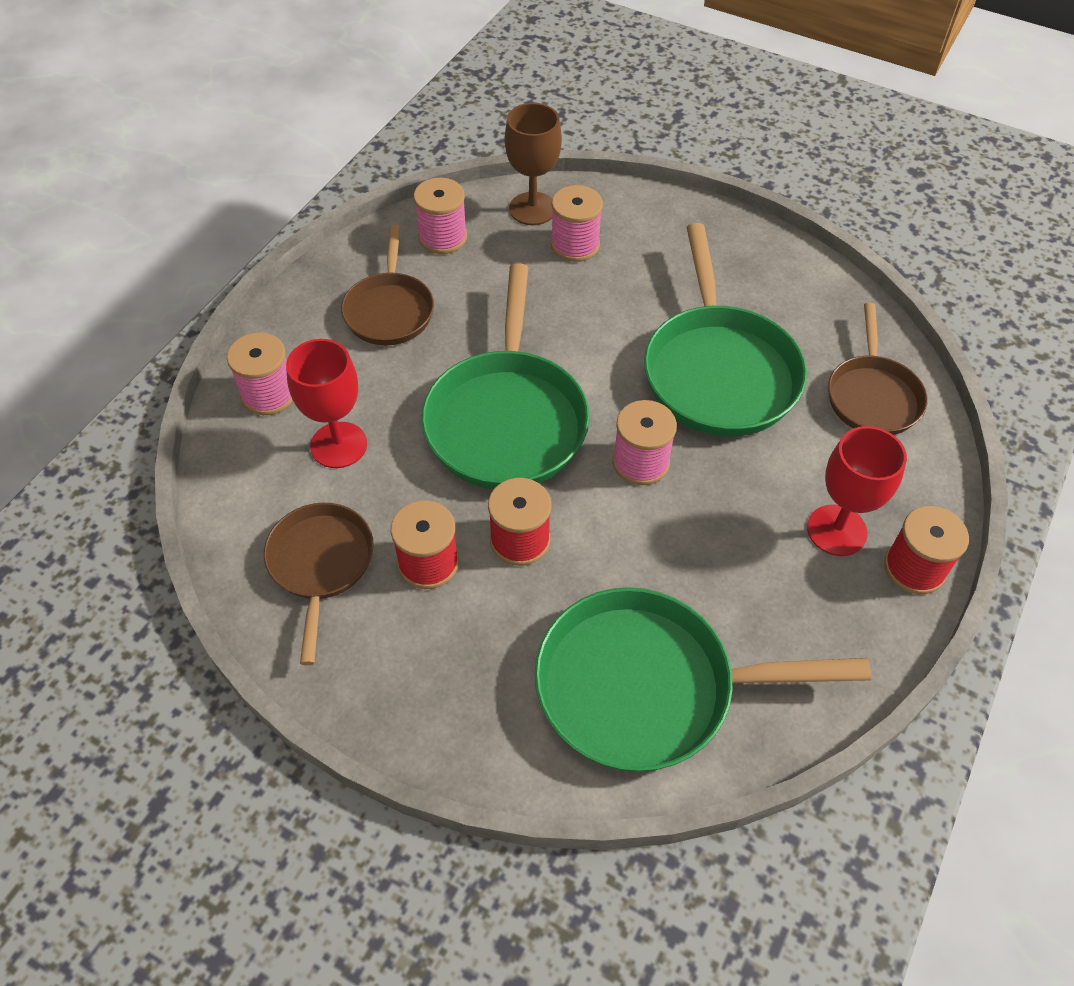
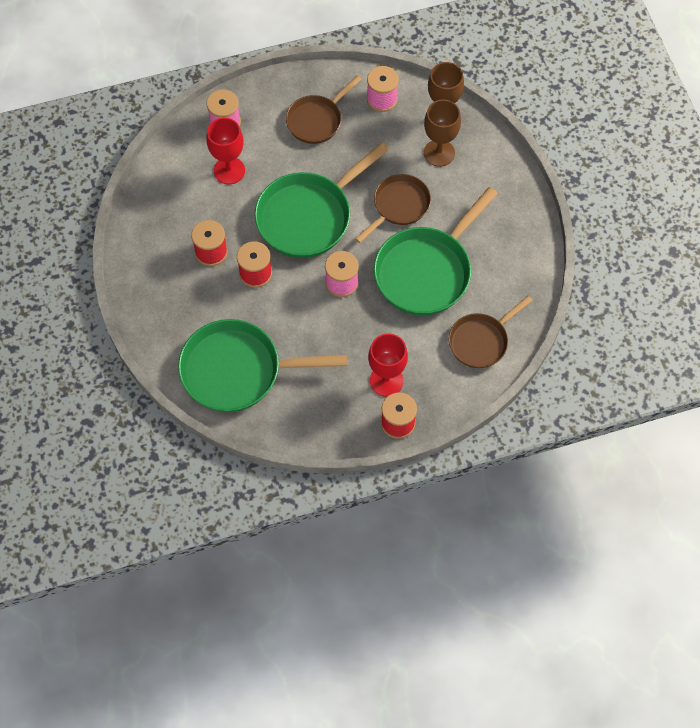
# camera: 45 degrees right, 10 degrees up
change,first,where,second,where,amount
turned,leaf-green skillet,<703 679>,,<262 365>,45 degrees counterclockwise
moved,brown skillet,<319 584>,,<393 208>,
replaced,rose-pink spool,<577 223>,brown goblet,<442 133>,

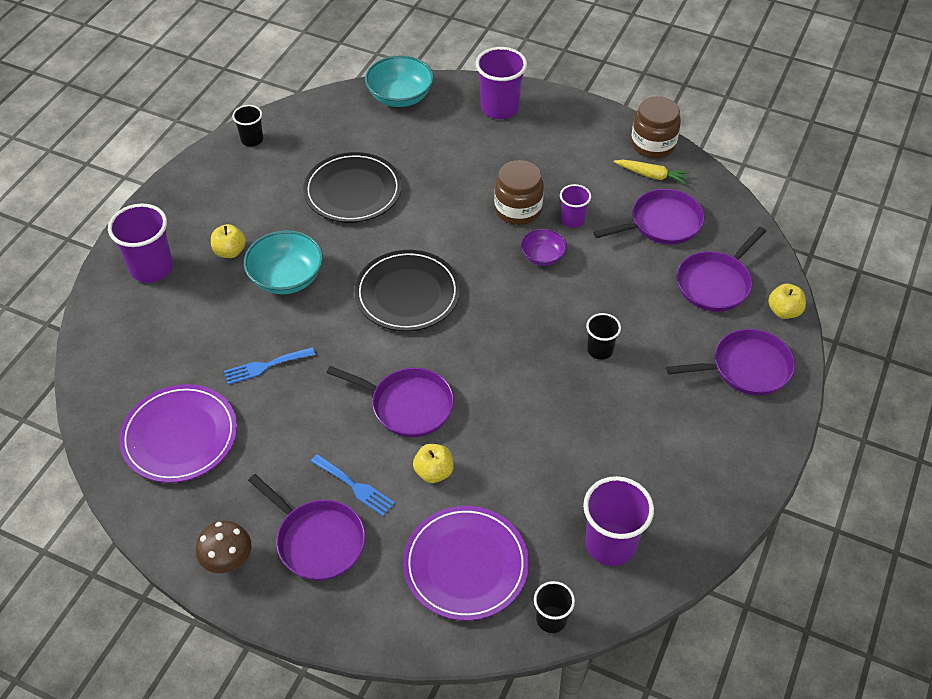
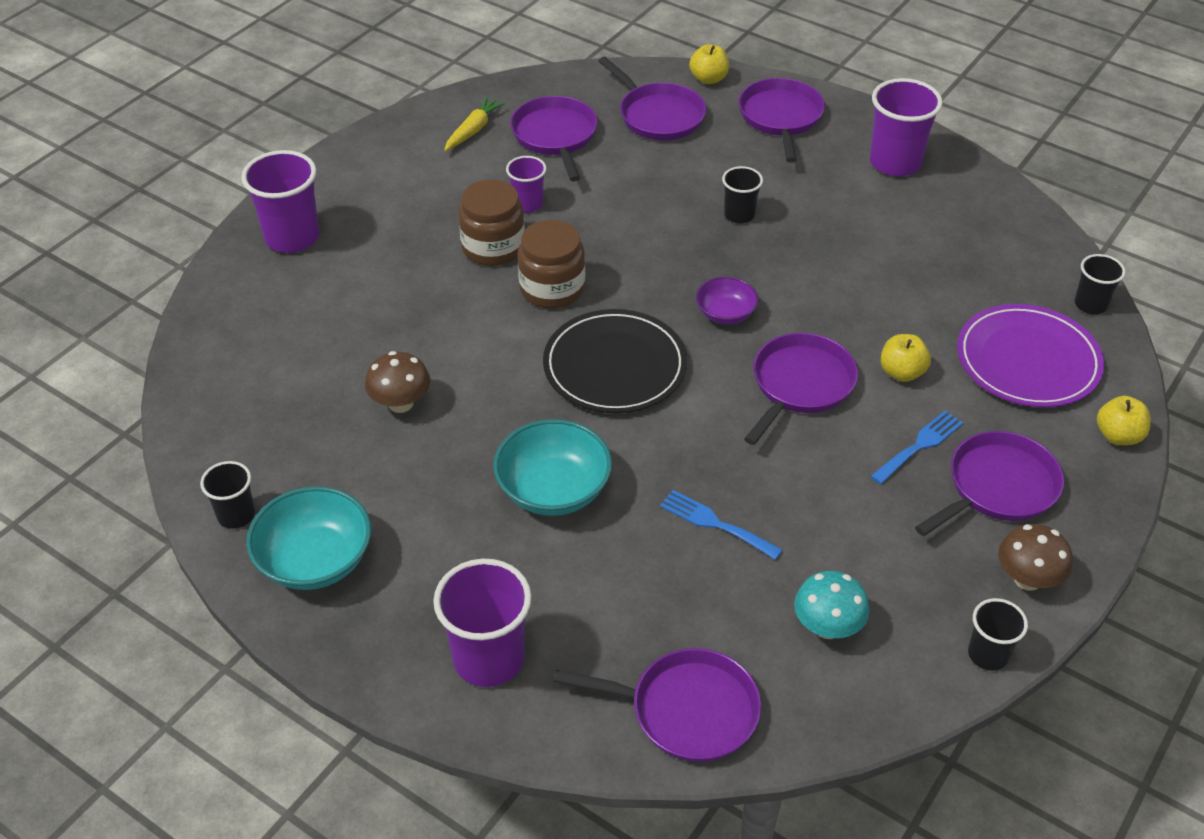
# camera: 80 degrees left, 5 degrees down
change,first,where,second,where,amount
moved,turquoise bowl,<399 81>,,<308 538>,
replaced,black dinner plate,<352 187>,brown toadstool,<397 382>,
moved,brown jam jar,<656 127>,,<551 264>,
added,,,violet skillet,<657 705>,
turned,blue dinner fork,<269 366>,,<721 525>,135 degrees clockwise
moved,violet bowl,<544 247>,,<727 301>,
replaced,violet dinner plate,<178 433>,turquoise toadstool,<831 605>,
moved,violet beaker,<618 521>,,<906 127>,
added,,,black beaker,<998 634>,
moved,bright yellow toy apple,<228 241>,,<1124 420>,

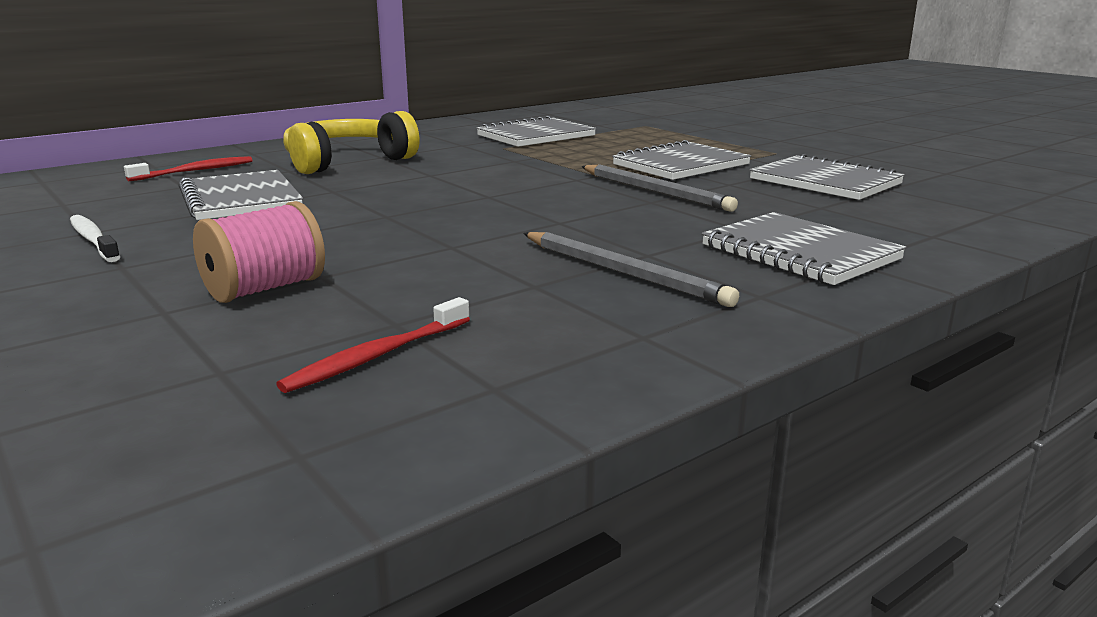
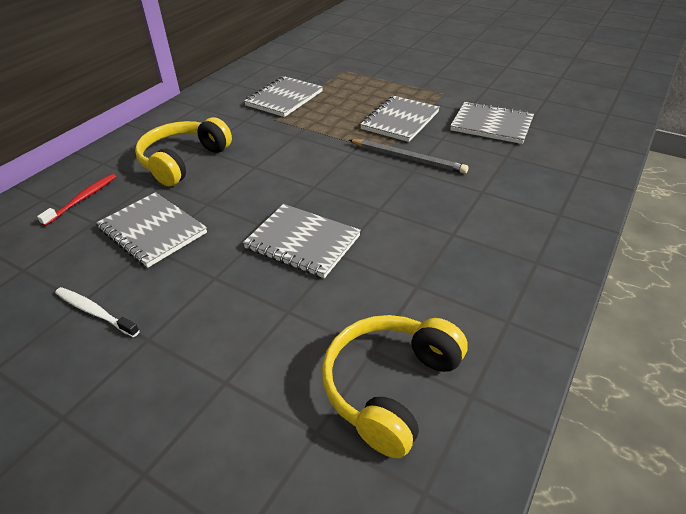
# camera: 20 degrees left, 20 degrees up
change,first,where,second,where,amount
moved,gray exercise book,<804 248>,,<302 241>,
replaced,scarlet tooth brush,<373 345>,bright yellow over-ear headphones,<395 386>,
removed,rose-pink spool,<259 252>,,,
removed,gray lead pencil,<631 269>,,,

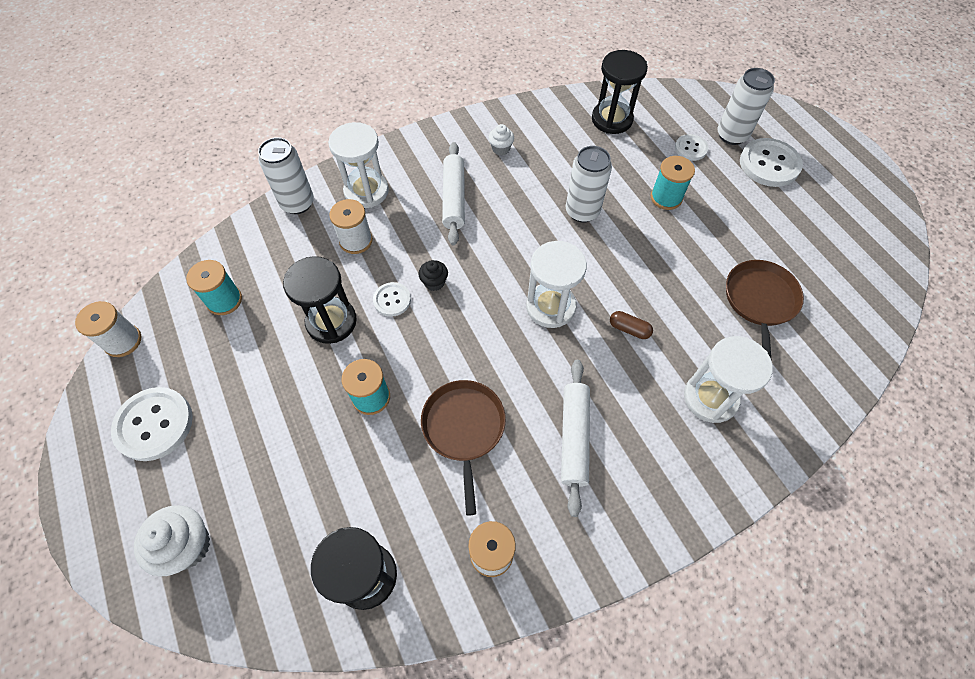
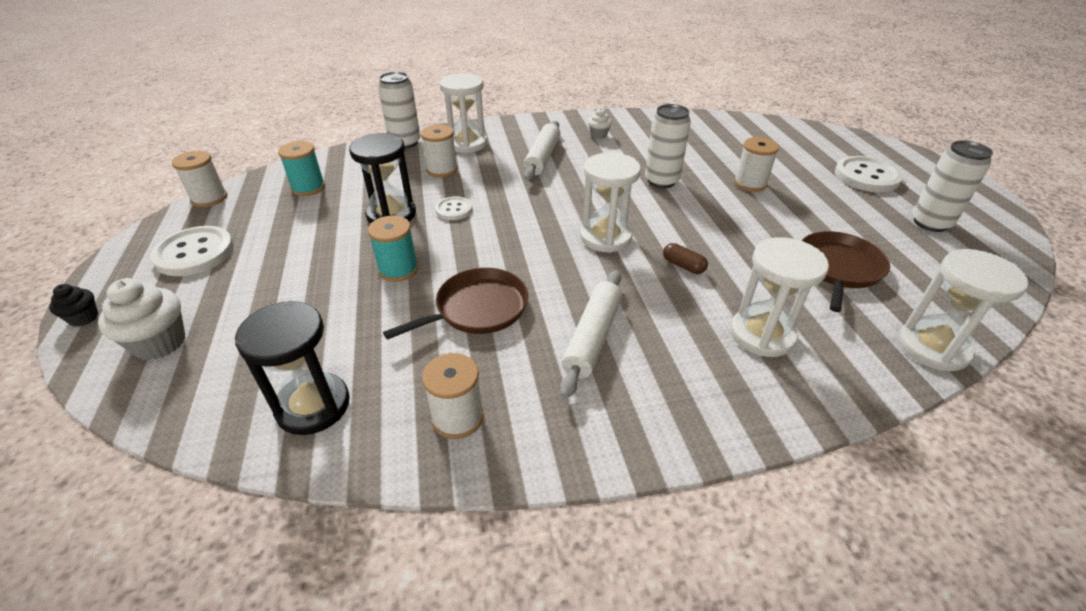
# camera: 15 degrees right, 20 degrees down
change,first,where,second,where,amount
moved,black fairy cake,<433 275>,,<74 305>,
turned,brown skillet,<463 447>,,<455 304>,45 degrees clockwise
recoloured,turquoise spool,<673 183>,white spool,<756 164>,
added,,,white hourglass,<964 310>,
moved,white tin,<746 106>,,<952 186>,
removed,black hourglass,<620 92>,,,
removed,white shirt button,<691 147>,,,

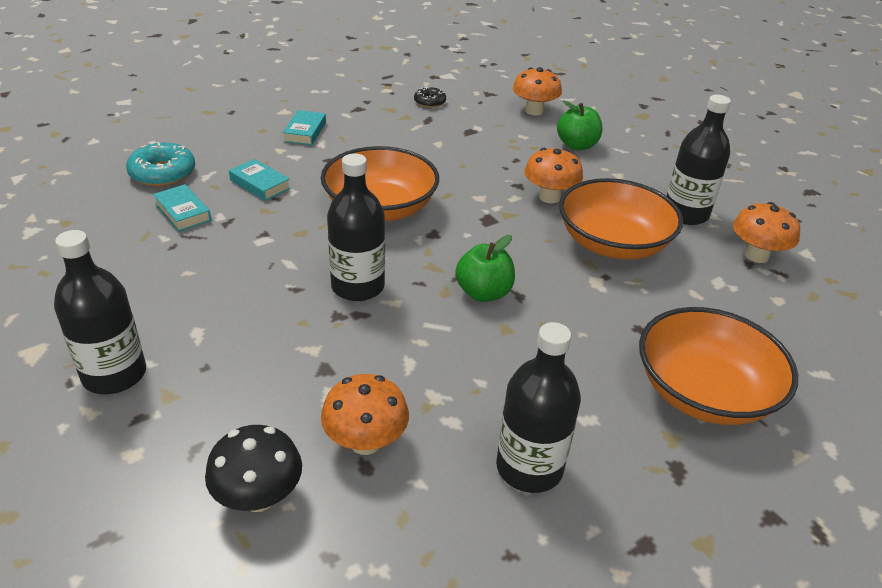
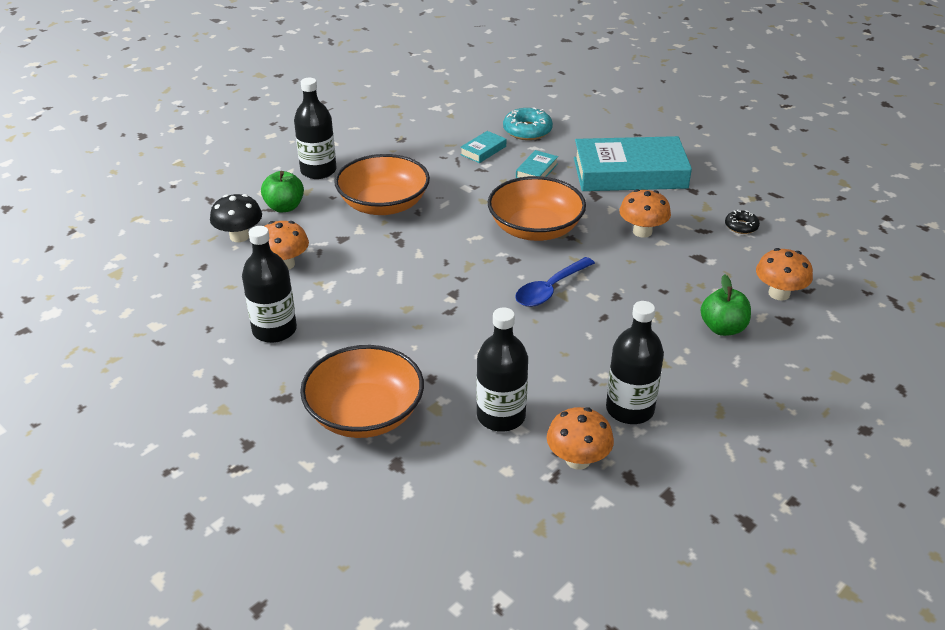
# camera: 80 degrees right, 0 degrees up
change,first,where,second,where,amount
moved,leaf-green toy apple,<485 268>,,<282 191>,
moved,bright orange bowl,<621 218>,,<382 184>,
moved,black bottle,<356 227>,,<502 369>,
added,,,blue tablespoon,<555 282>,
resized,turquoise hardback,<304 127>,,<633 163>,x2.41
moved,bright orange toadstool,<553 175>,,<645 213>,

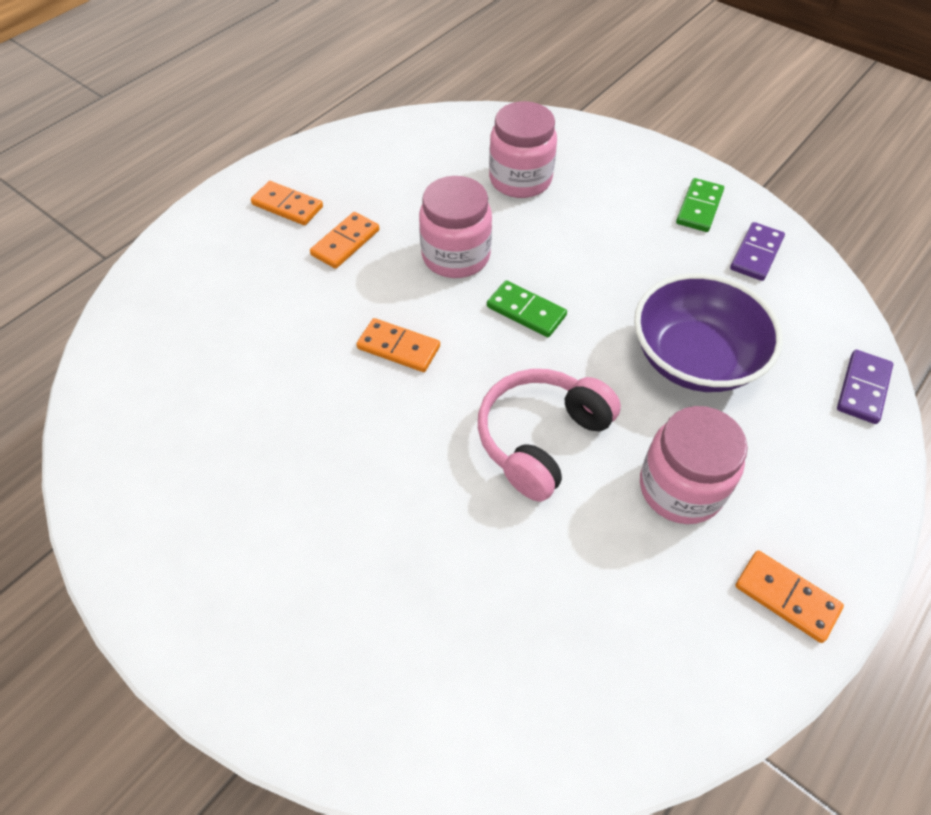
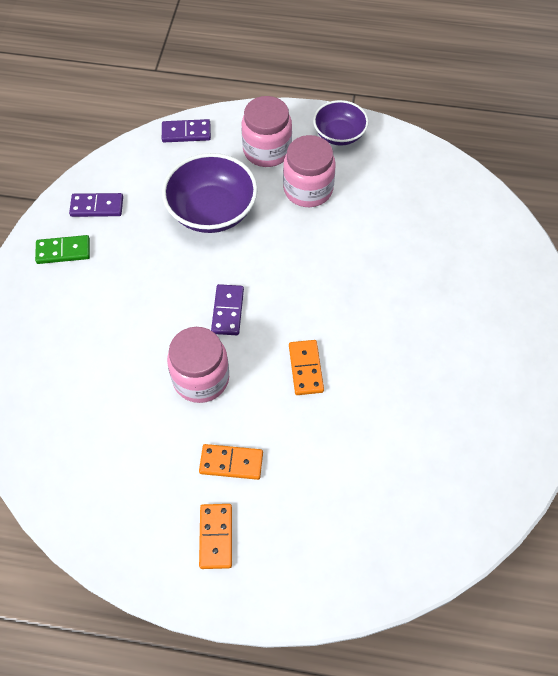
# camera: 120 degrees left, 5 degrees up
change,first,where,second,where,amount
recoloured,leaf-green domino,<527 308>,violet domino,<227 309>,
moved,rose-pink jam jar,<523 149>,,<267 131>,
replaced,bright orange domino,<789 597>,violet bowl,<341 123>,
removed,rose-pink over-ear headphones,<549 435>,,,

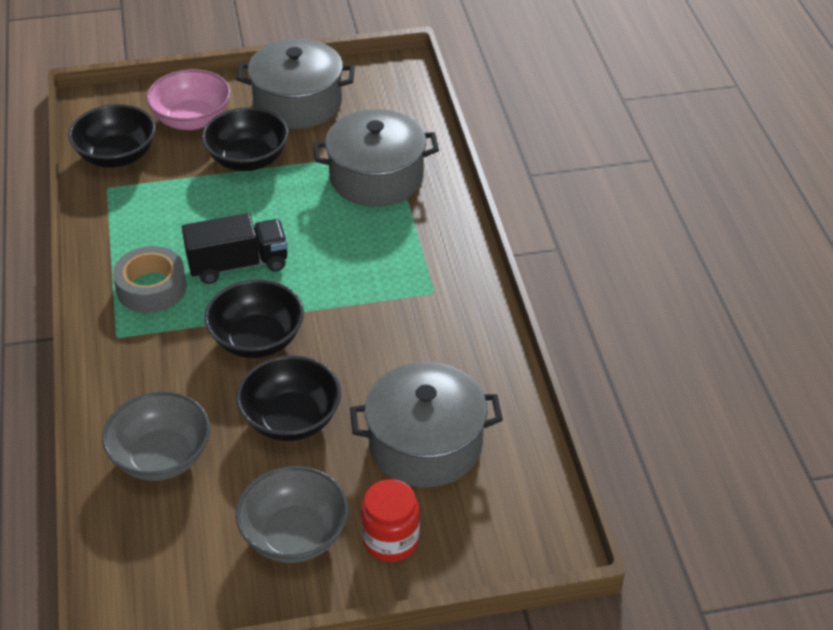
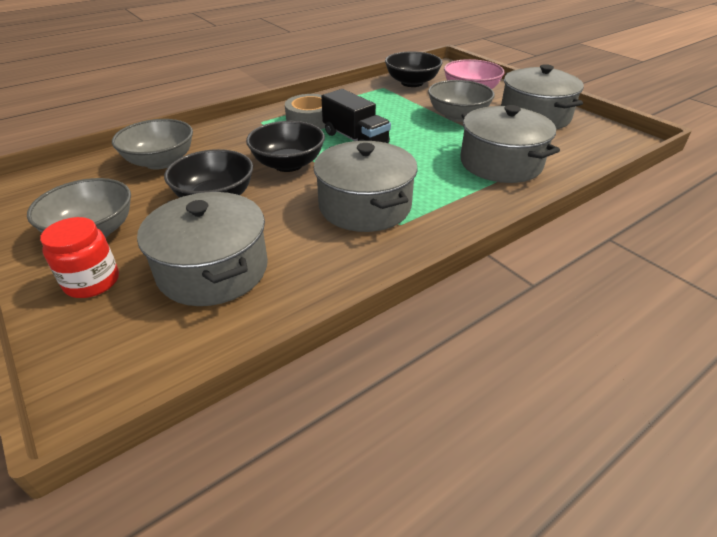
# camera: 65 degrees right, 5 degrees down
change,first,where,second,where,amount
added,,,gray pot,<365 186>,
recoloured,black bowl,<245 139>,gray bowl,<461 101>,

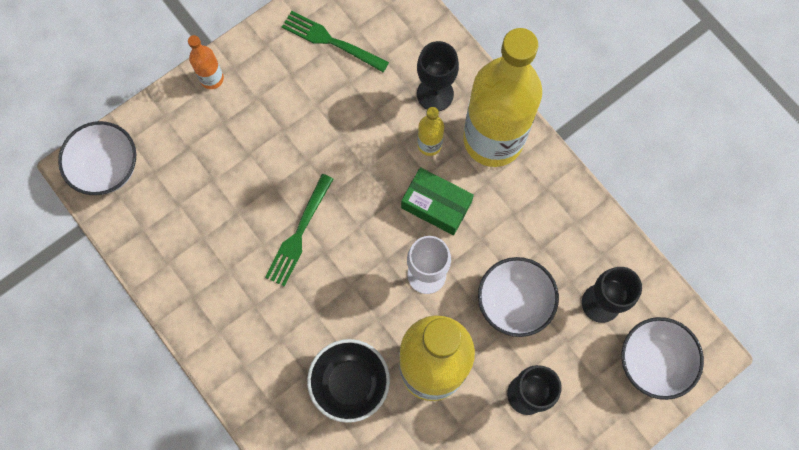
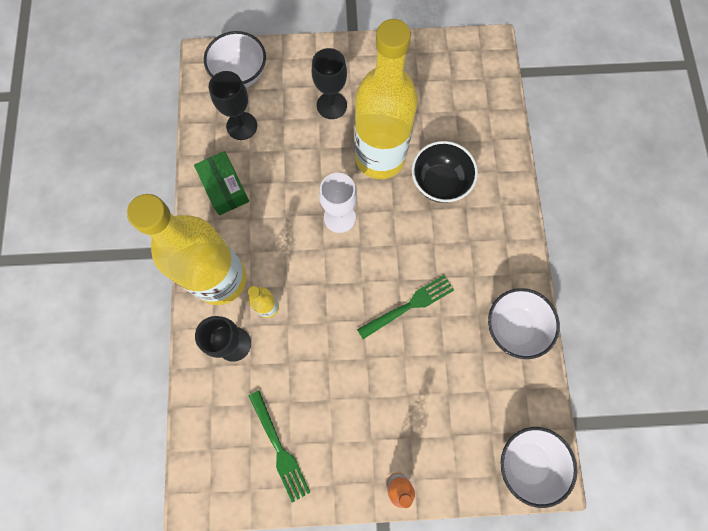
# camera: 145 degrees left, 0 degrees up
change,first,where,second,where,amount
moved,leaf-green parcel,<437 201>,,<221 183>,
moved,white bowl,<518 297>,,<524 323>,

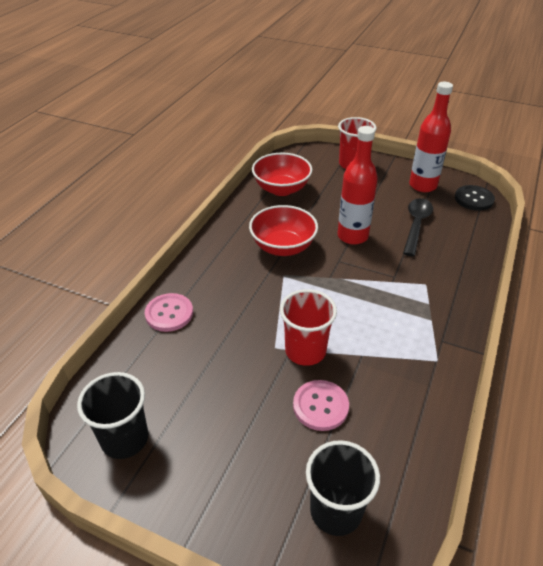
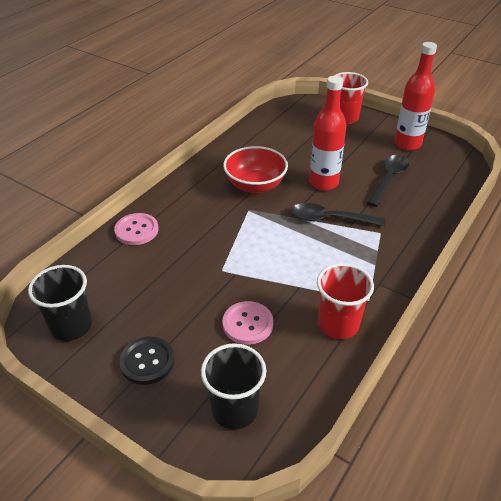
# camera: 10 degrees right, 0 degrees up
change,first,where,second,where,amount
moved,black shirt button,<475 198>,,<146 360>,
added,,,black tablespoon,<338 214>,
moved,scarlet beaker,<308 327>,,<345 301>,
removed,scarlet bowl,<282 174>,,,

